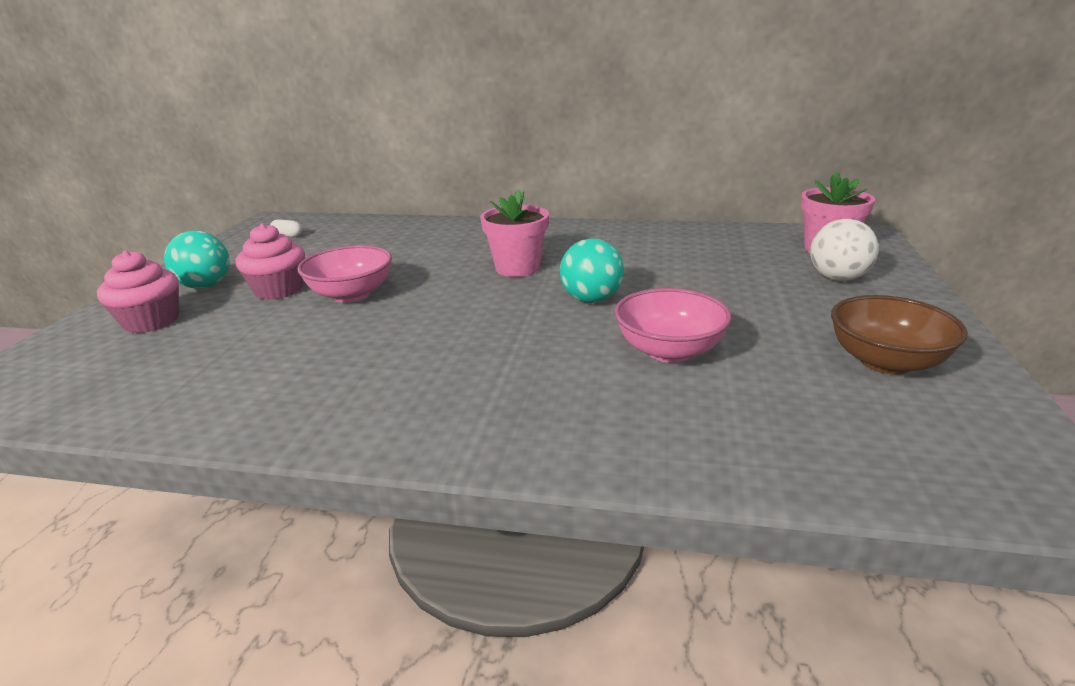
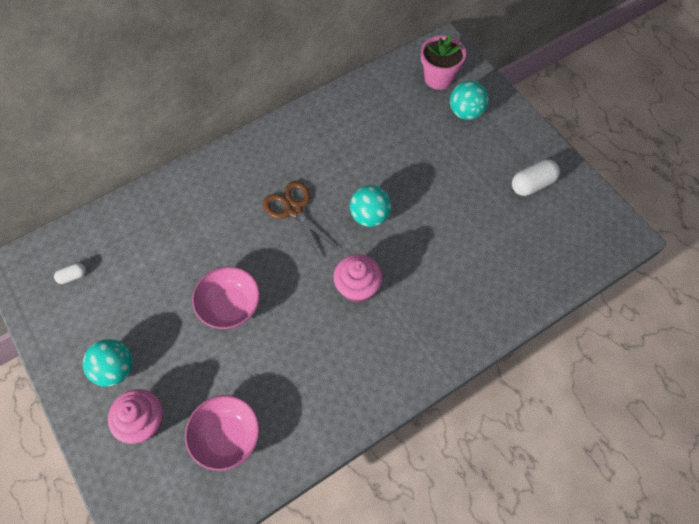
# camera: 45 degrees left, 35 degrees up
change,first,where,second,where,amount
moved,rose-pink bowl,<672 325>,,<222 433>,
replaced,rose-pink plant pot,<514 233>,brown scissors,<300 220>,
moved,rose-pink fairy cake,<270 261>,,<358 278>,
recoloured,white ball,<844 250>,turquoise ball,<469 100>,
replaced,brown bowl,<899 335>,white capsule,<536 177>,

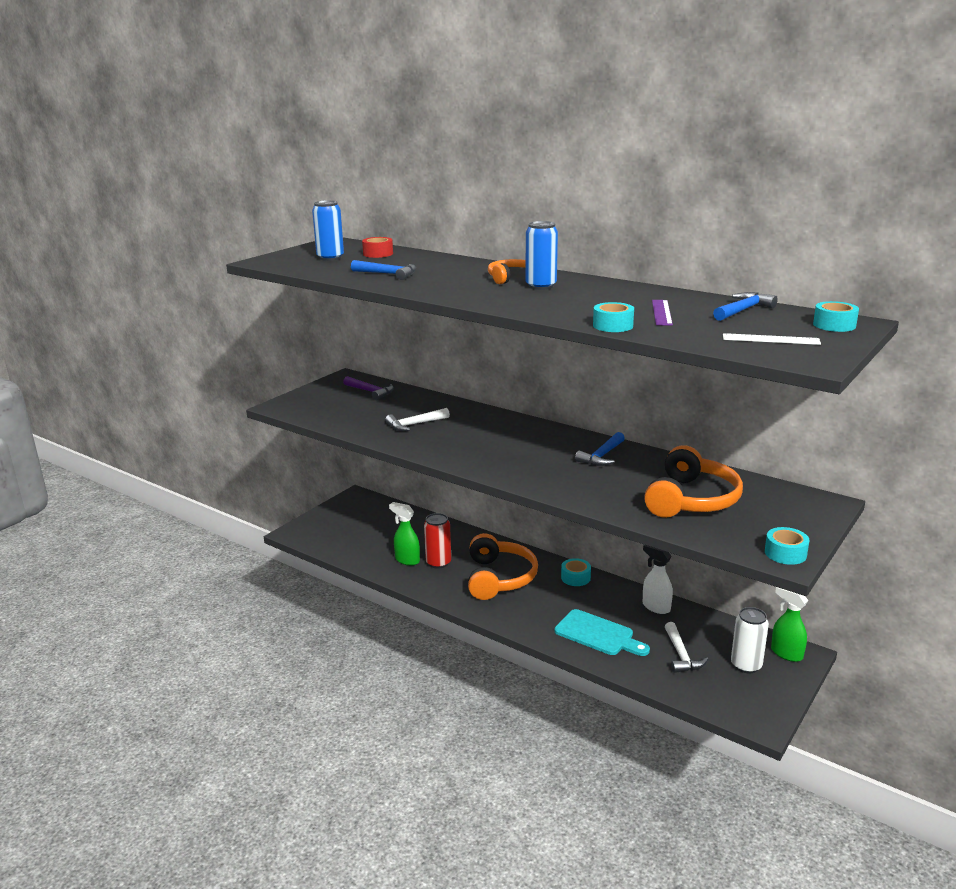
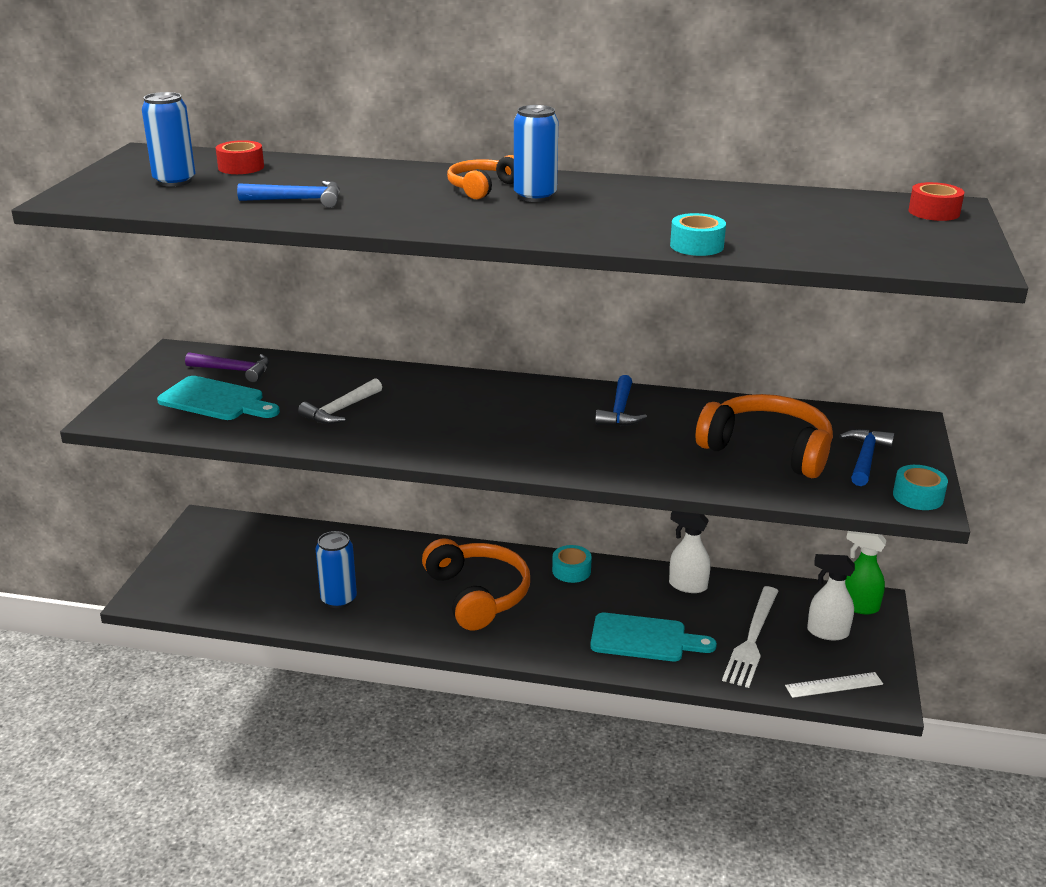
# camera: 25 degrees left, 5 degrees up
change,first,where,second,where,amount
added,,,turquoise cutting board,<218 398>,
replaced,leaf-green spray bottle,<404 534>,blue tin,<336 569>,
turned,bright orange over-ear headphones,<693 481>,,<764 436>,60 degrees counterclockwise
replaced,white carpenter's hammer,<686 647>,white dinner fork,<750 637>,
moved,white measuring stick,<772 339>,,<834 685>,
replaced,white tin,<750 640>,white spray bottle,<831 597>,
moved,blue carpenter's hammer,<745 306>,,<867 457>,
recoloured,turquoise sticky tape,<836 316>,scarlet sticky tape,<936 201>,
removed,scarlet tin,<437 541>,,,
removed,violet measuring stick,<662 313>,,,

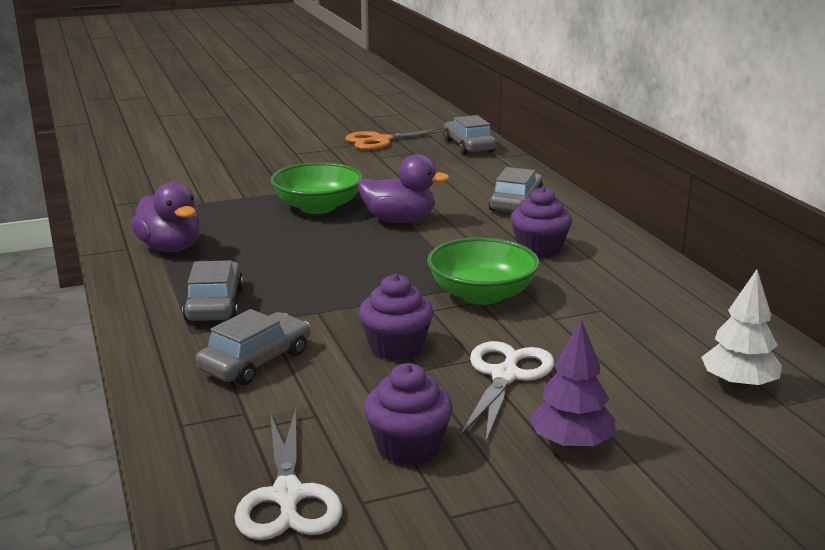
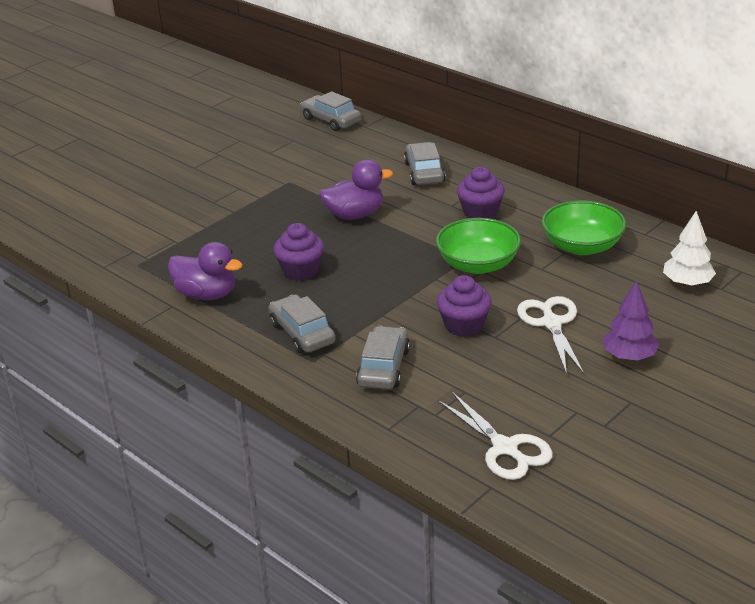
# camera: 25 degrees left, 10 degrees up
change,first,where,second,where,amount
moved,violet fairy cake,<408 414>,,<299 252>,
moved,leaf-green bowl,<317 188>,,<584 227>,
removed,bright orange scissors,<395 139>,,,

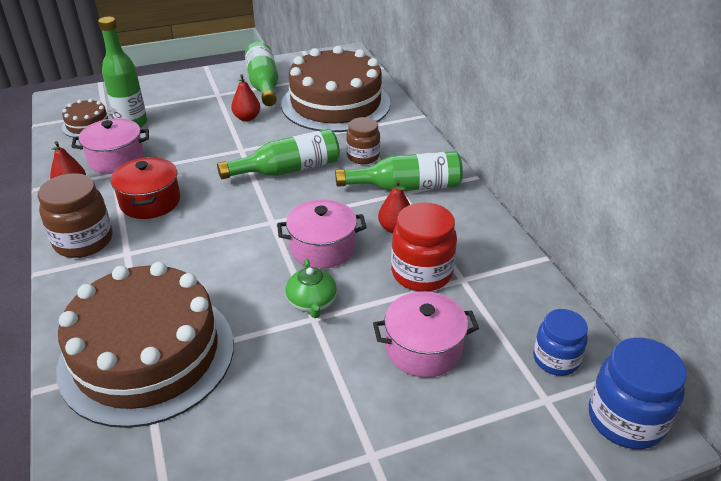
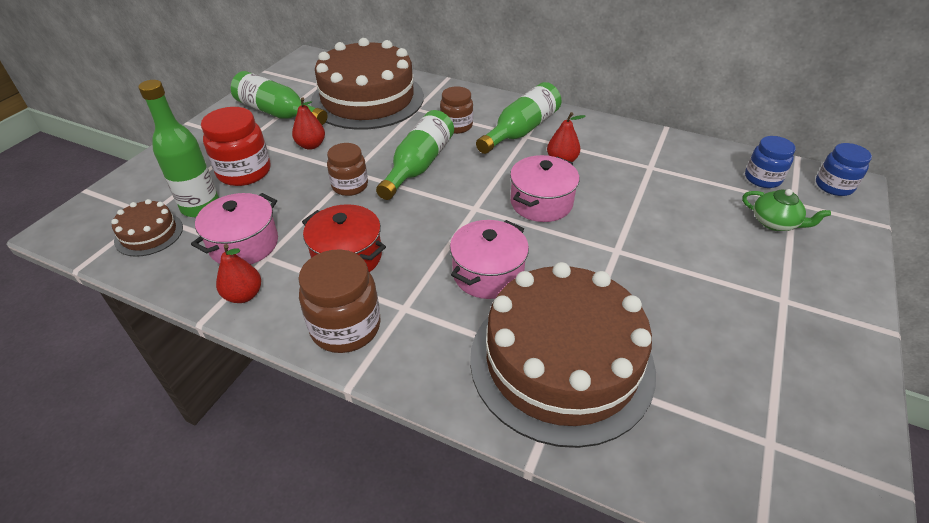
# camera: 45 degrees left, 5 degrees up
change,first,where,second,where,amount
moved,scarlet jam jar,<424 247>,,<235 146>,
added,,,brown jam jar,<347 169>,
moved,rose-pink pot,<426 334>,,<489 259>,
moved,leaf-green china teapot,<311 288>,,<786 210>,
resized,blue jam jar,<638 393>,,<844 169>,x0.66

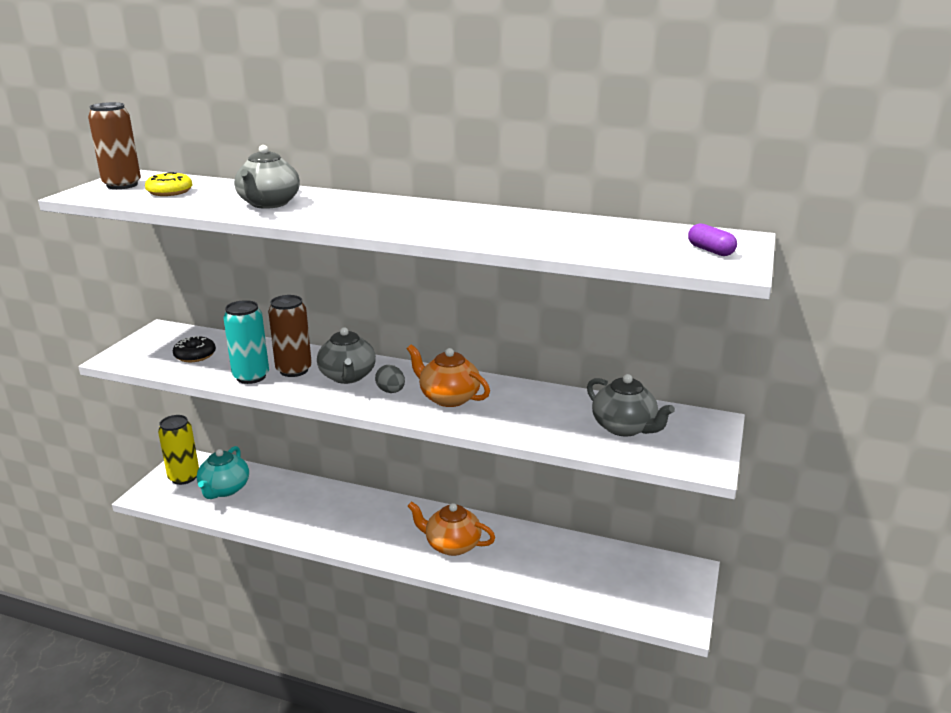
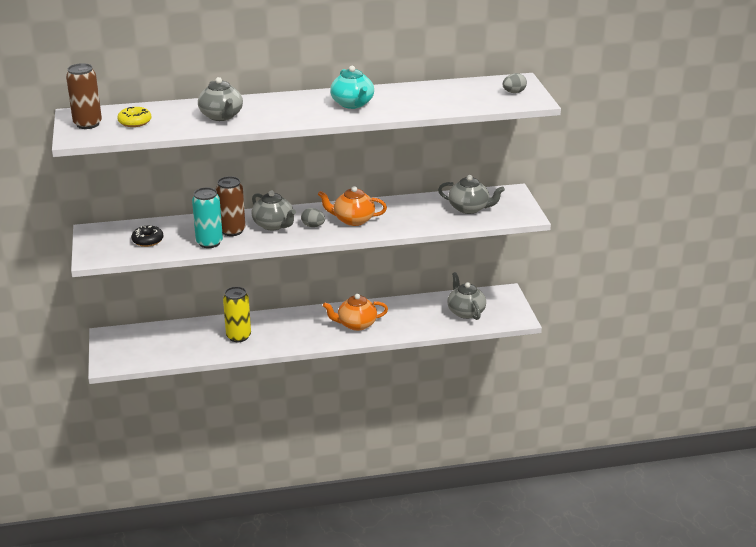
# camera: 30 degrees left, 5 degrees up
change,first,where,second,where,amount
moved,bright yellow tin,<178 450>,,<237 314>,
moved,turquoise china teapot,<222 472>,,<352 87>,
added,,,gray china teapot,<466 296>,
replaced,violet capsule,<712 240>,gray toy egg,<515 83>,

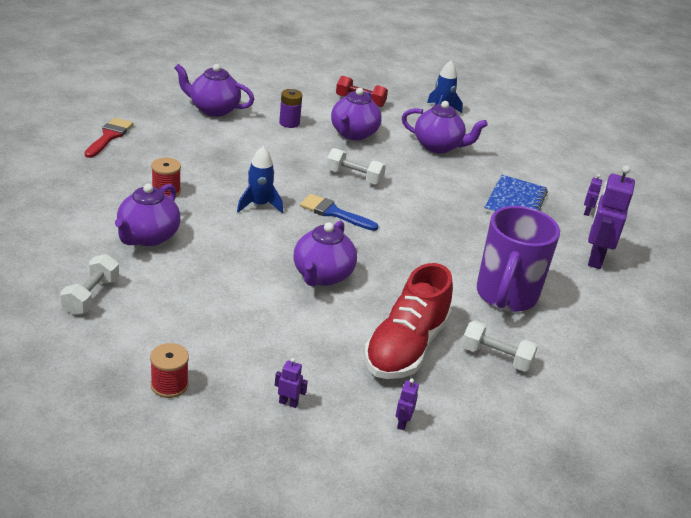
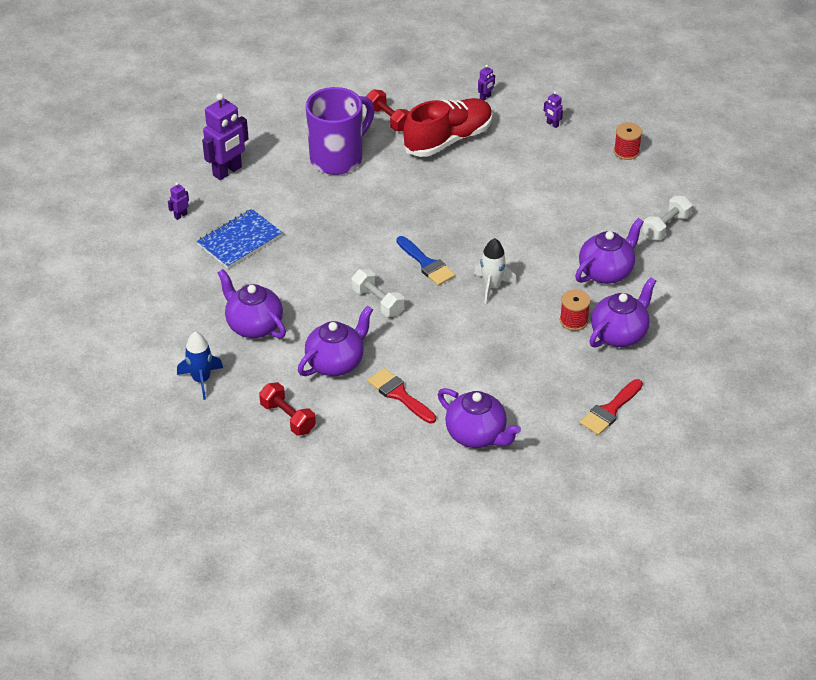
# camera: 150 degrees left, 10 degrees up
change,first,where,second,where,amount
recoloured,white free weight,<499 346>,scarlet free weight,<387 110>,
replaced,violet AA battery,<290 108>,scarlet paintbrush,<401 396>,
recoloured,blue toy rocket,<260 179>,white toy rocket,<495 271>,
moved,violet china teapot,<325 253>,,<622 312>,

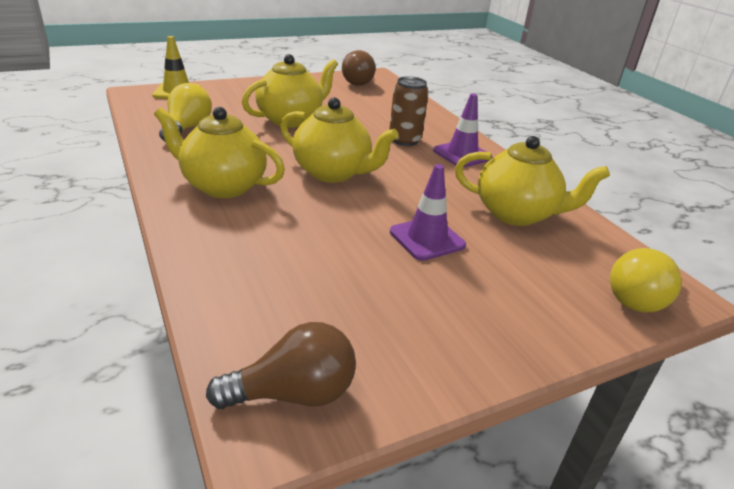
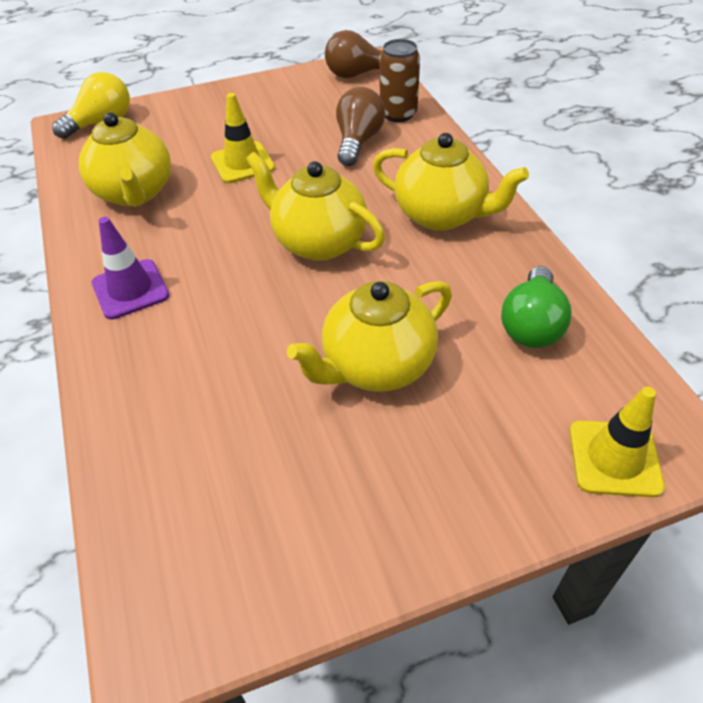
# camera: 170 degrees left, 15 degrees up
change,first,where,second,where,amount
turned,bright yellow china teapot,<532 181>,,<125 159>,135 degrees counterclockwise
recoloured,violet traffic cone,<428 212>,bright yellow traffic cone,<243 138>,
moved,brown light bulb,<359 68>,,<360 126>,
moved,brown tin,<409 111>,,<399 80>,
recoloured,bright yellow light bulb,<185 112>,leaf-green light bulb,<536 307>,

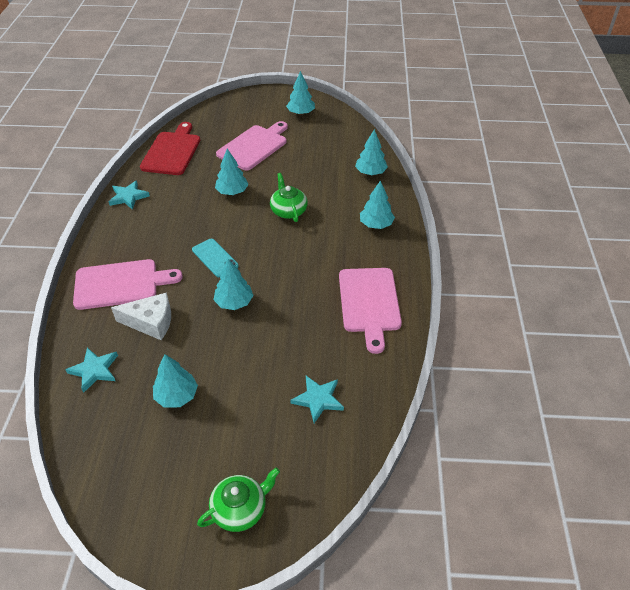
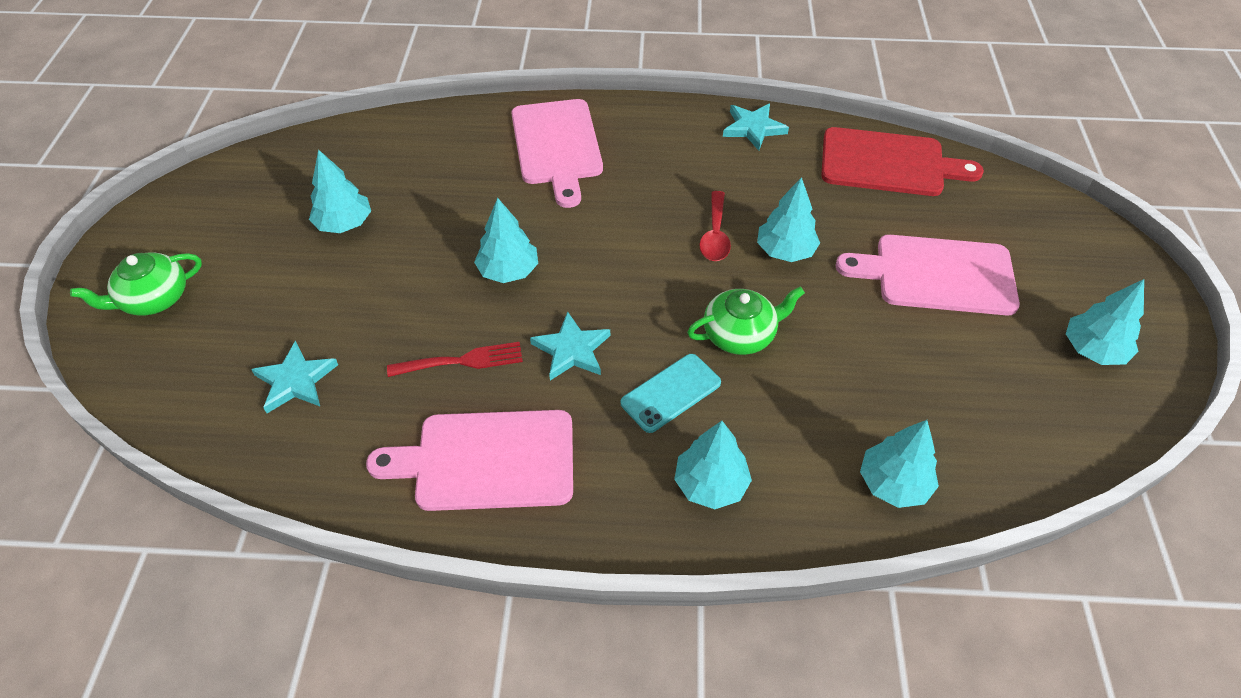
# camera: 90 degrees right, 5 degrees up
change,first,where,second,where,amount
turned,leaf-green china teapot,<238 500>,,<136 284>,90 degrees clockwise
added,,,scarlet dinner fork,<455 359>,
moved,turquoise star,<91 370>,,<570 345>,
moved,turquoise mobile phone,<215 258>,,<671 393>,
added,,,scarlet tablespoon,<715 226>,
turned,rose-pink cutting board,<252 145>,,<927 275>,150 degrees clockwise
removed,white cheese wedge,<141 316>,,,

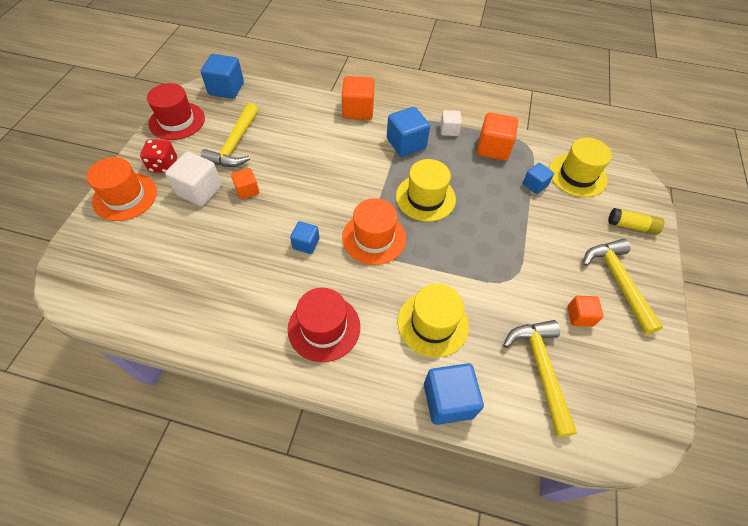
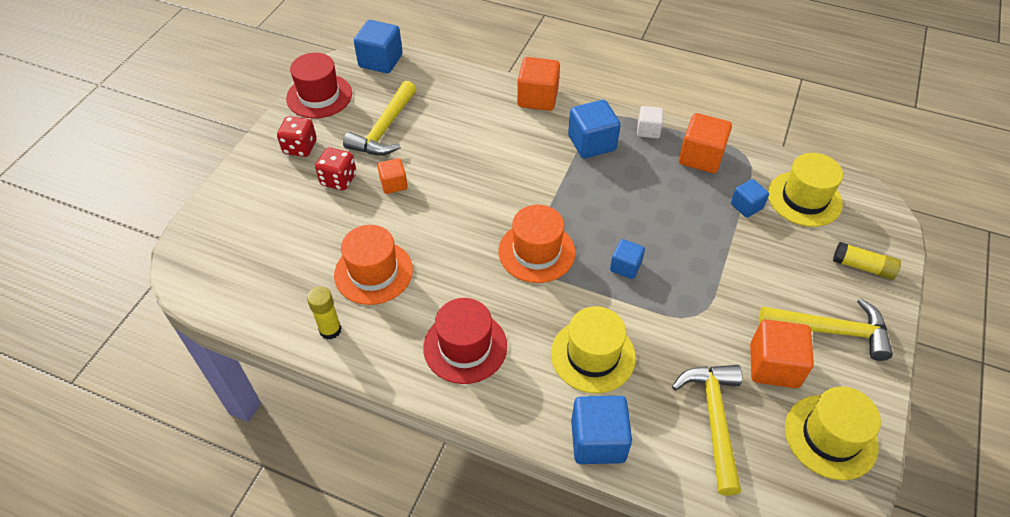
# camera: 10 degrees right, 5 degrees down
change,first,where,second,where,amount
added,,,bright yellow stick of glue,<324 313>,
replaced,white cube,<193 179>,scarlet die,<335 169>,
moved,bright orange tall hat,<122 189>,,<373 265>,
moved,blue cube,<304 237>,,<627 259>,
resized,bright orange cube,<585 311>,,<782 353>,x1.69
turned,bright yellow carpenter's hammer,<623 286>,,<826 329>,105 degrees clockwise
moved,bright yellow tall hat,<426 190>,,<833 433>,

